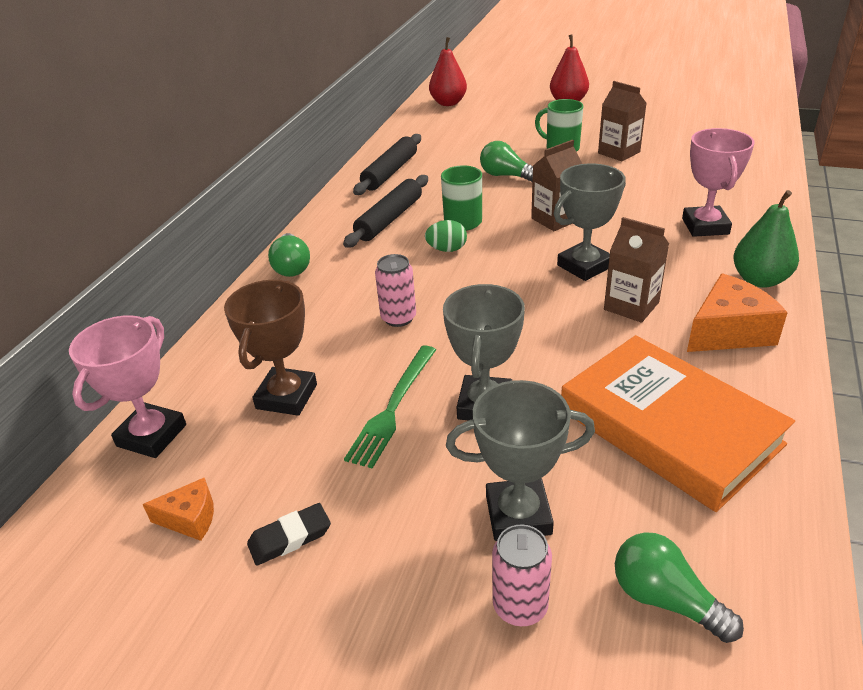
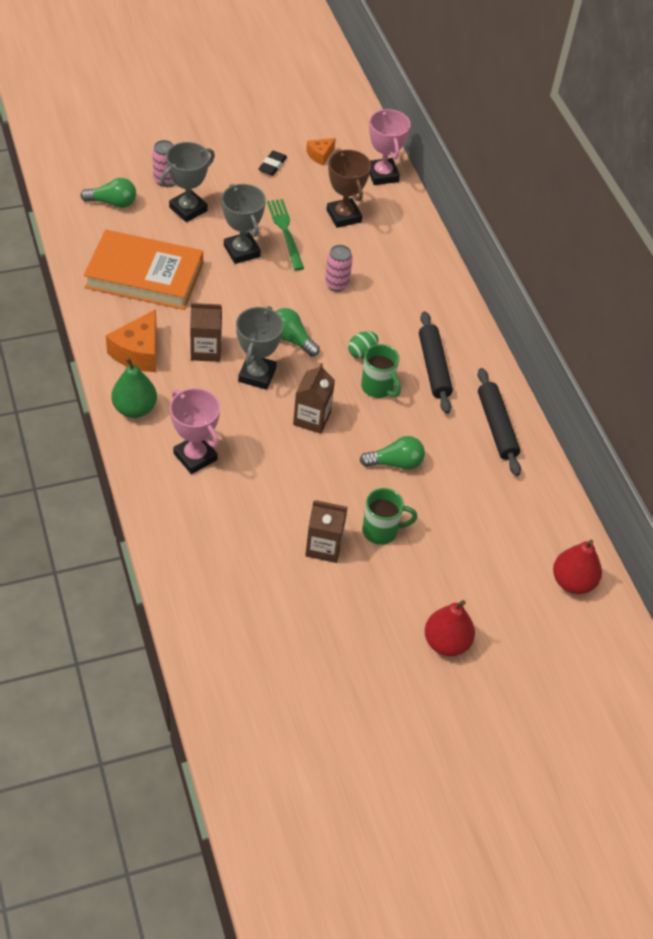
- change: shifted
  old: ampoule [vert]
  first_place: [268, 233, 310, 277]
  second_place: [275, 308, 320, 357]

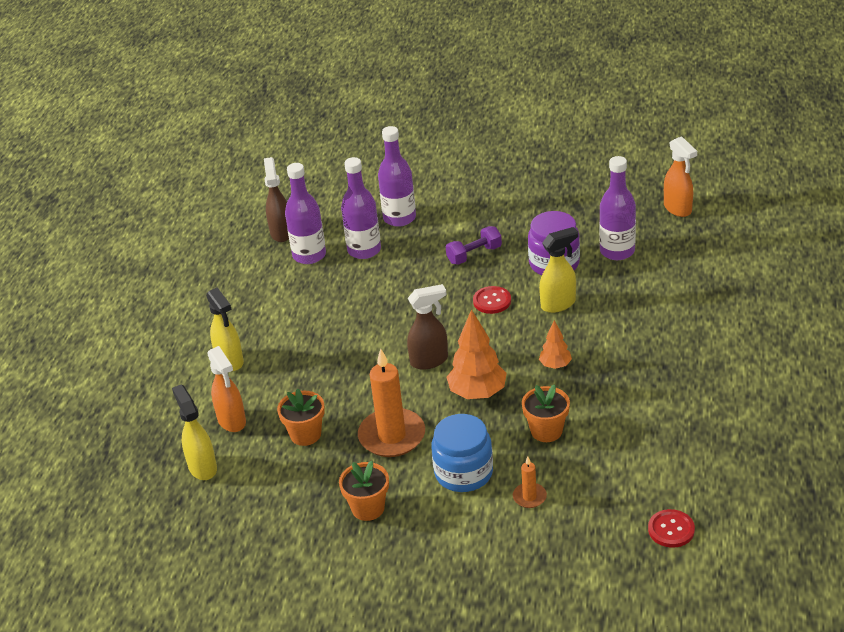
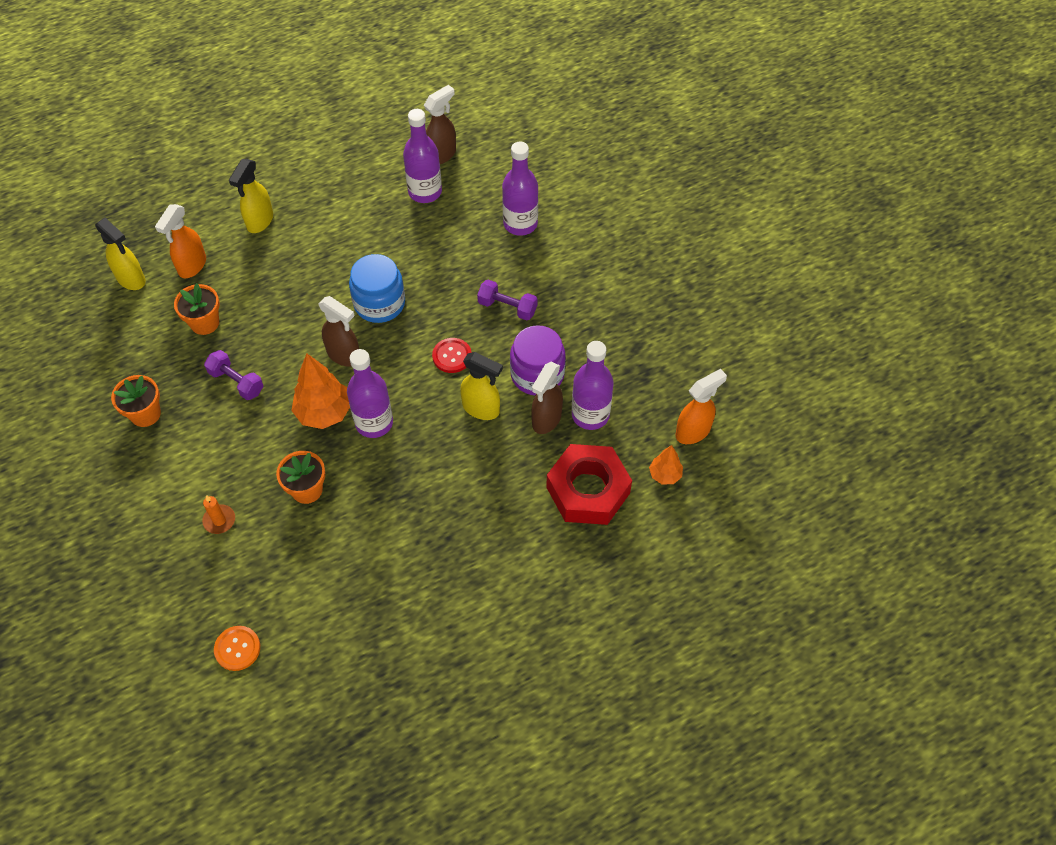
- change: rotated
  old: vaporisateur [jaune]
  first_place: [172, 384, 217, 480]
  second_place: [95, 218, 146, 290]
  degrees: 105
- change: swapped
  old: bougie [orange]
  new: haltère [violet]
  first_place: [358, 348, 425, 457]
  second_place: [204, 350, 263, 400]
- change: repainted
  old: bouton [rouge]
  new: bouton [orange]
  first_place: [648, 509, 695, 548]
  second_place: [214, 626, 260, 671]
- change: shifted
  old: bouteille [violet]
  first_place: [341, 157, 381, 259]
  second_place: [347, 349, 393, 438]
- change: shifted
  old: bocal [bleu]
  first_place: [431, 414, 493, 492]
  second_place: [349, 254, 405, 323]
- change: new
  new: vaporisateur [marron]
  second_place: [531, 362, 563, 434]
- change: new
  new: écrou [rouge]
  second_place: [546, 444, 632, 525]
- change: shifted
  old: arbre [orange]
  first_place: [539, 320, 572, 369]
  second_place: [649, 445, 683, 485]
- change: rotated
  old: vaporisateur [orange]
  first_place: [664, 136, 697, 217]
  second_place: [675, 369, 727, 444]
  degrees: -150

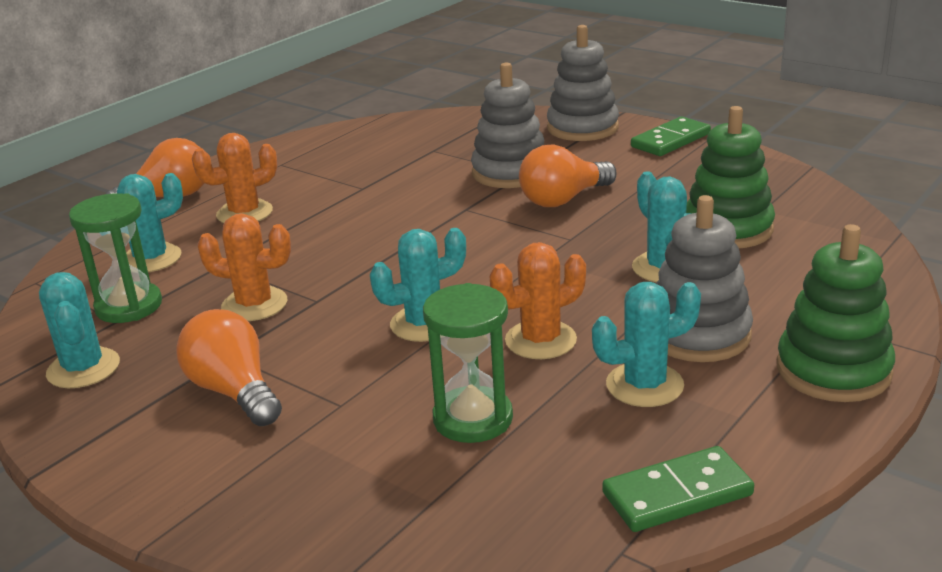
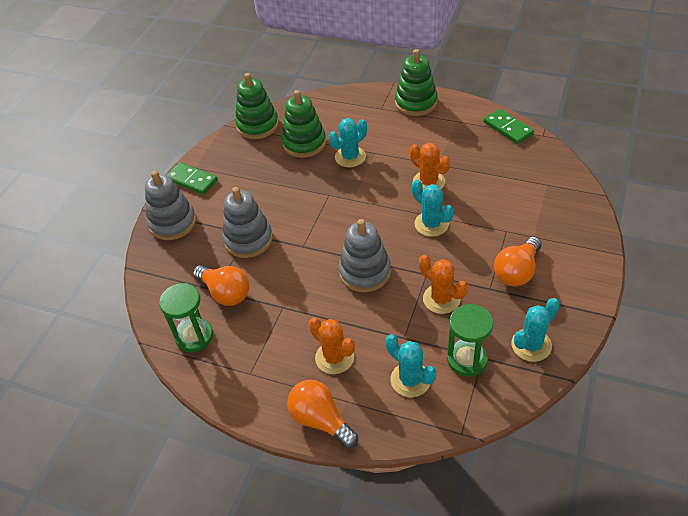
- change: shifted
  old: sablier [vert]
  first_place: [423, 283, 513, 443]
  second_place: [159, 283, 213, 352]
- change: shifted
  old: ampoule [orange]
  first_place: [519, 144, 617, 207]
  second_place: [193, 265, 249, 306]
- change: new
  new: jouet à empiler [vert]
  second_place: [235, 73, 279, 139]
- change: shifted
  old: jouet à empiler [gris]
  first_place: [656, 195, 753, 362]
  second_place: [339, 219, 391, 292]
- change: rotated
  old: cactus [orange]
  first_place: [197, 213, 291, 321]
  second_place: [419, 255, 468, 314]
  degrees: -45
- change: gone
  old: cactus [turquoise]
  first_place: [592, 282, 701, 407]

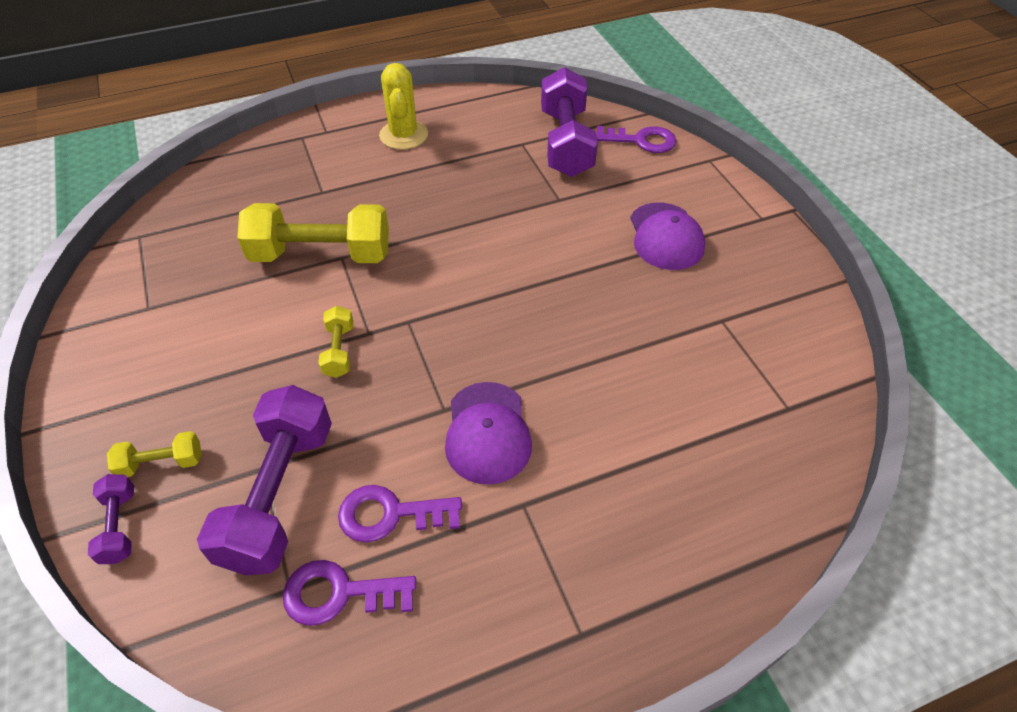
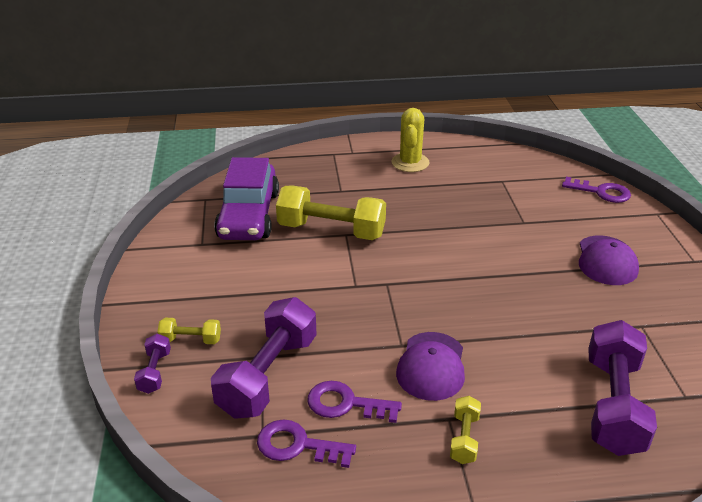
- change: new
  new: voiture [violet]
  second_place: [214, 157, 279, 240]
- change: shifted
  old: haltère [jaune]
  first_place: [318, 306, 353, 378]
  second_place: [450, 396, 481, 464]
- change: shifted
  old: haltère [violet]
  first_place: [541, 67, 598, 177]
  second_place: [588, 320, 657, 456]

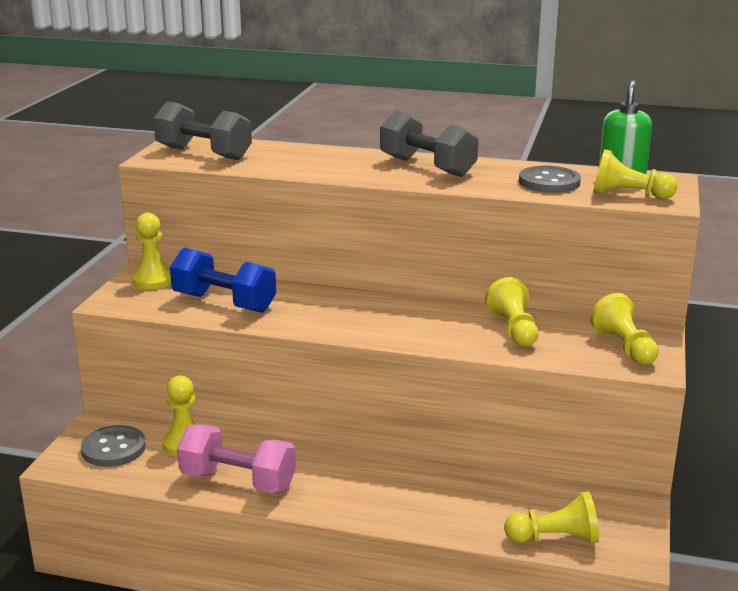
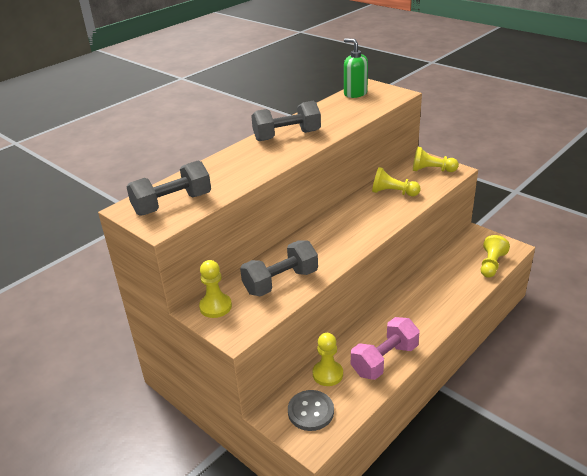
- change: repainted
  old: haltère [bleu]
  new: haltère [gris]
  first_place: [170, 247, 276, 313]
  second_place: [240, 240, 318, 297]
- change: gone
  old: bouton [gris]
  first_place: [519, 166, 581, 193]
- change: gone
  old: pion [jaune]
  first_place: [593, 149, 678, 199]

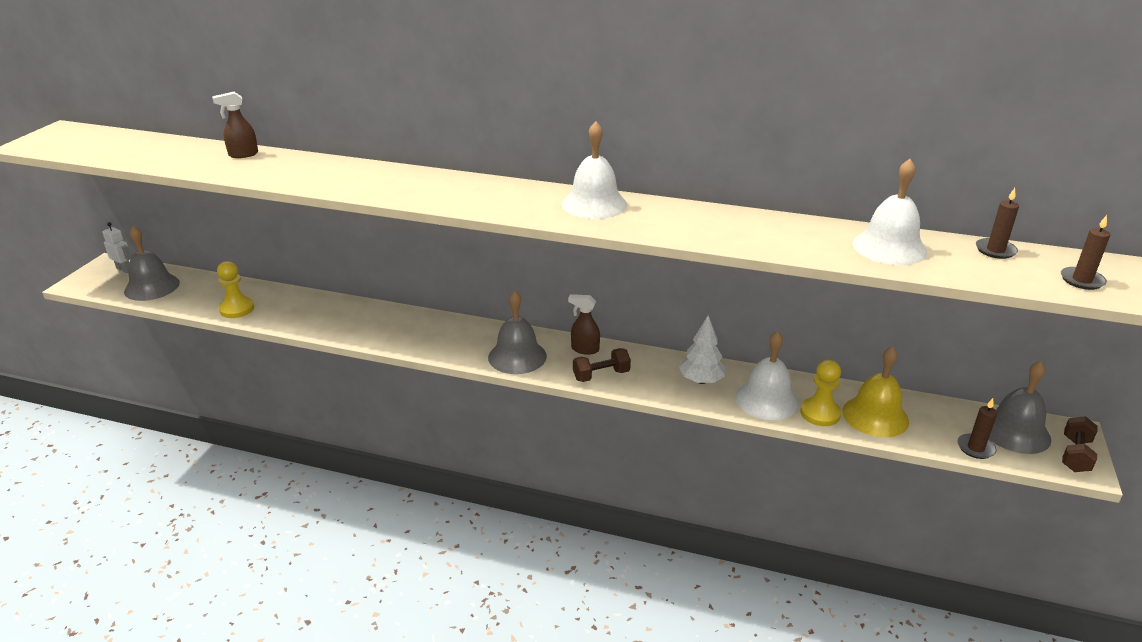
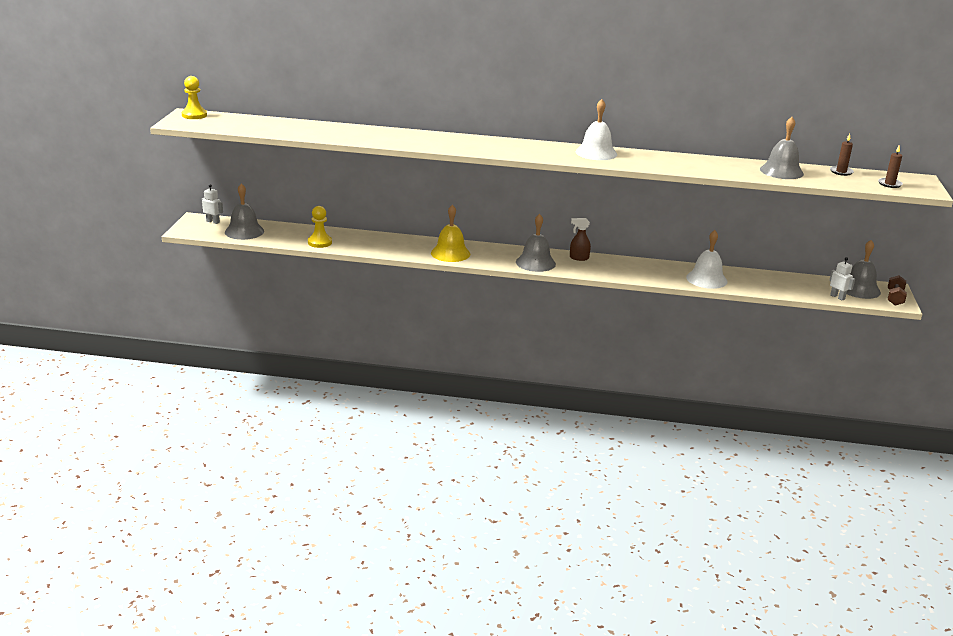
- change: shifted
  old: pion [jaune]
  first_place: [800, 360, 841, 426]
  second_place: [182, 76, 207, 119]
- change: shifted
  old: cloche [jaune]
  first_place: [842, 346, 909, 437]
  second_place: [431, 205, 470, 262]
- change: repainted
  old: cloche [blanc]
  new: cloche [gris]
  first_place: [853, 159, 928, 265]
  second_place: [760, 117, 804, 179]
- change: swapped
  old: bougie [marron]
  new: robot [blanc]
  first_place: [957, 398, 997, 459]
  second_place: [829, 257, 855, 301]
- change: gone
  old: vaporisateur [marron]
  first_place: [212, 92, 258, 158]
- change: gone
  old: haltère [marron]
  first_place: [573, 348, 631, 382]
- change: gone
  old: arbre [blanc]
  first_place: [679, 315, 725, 384]

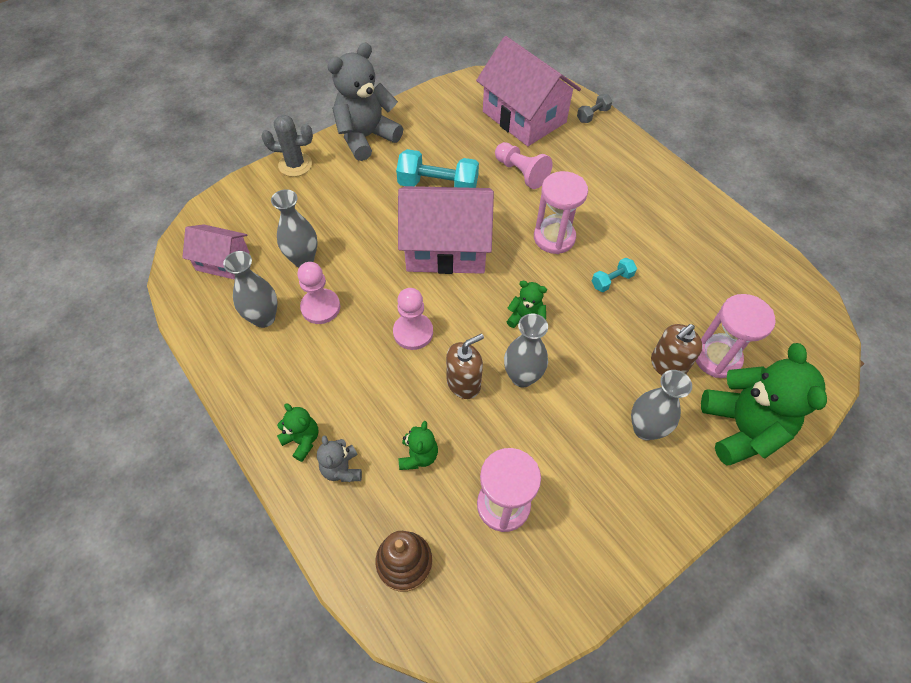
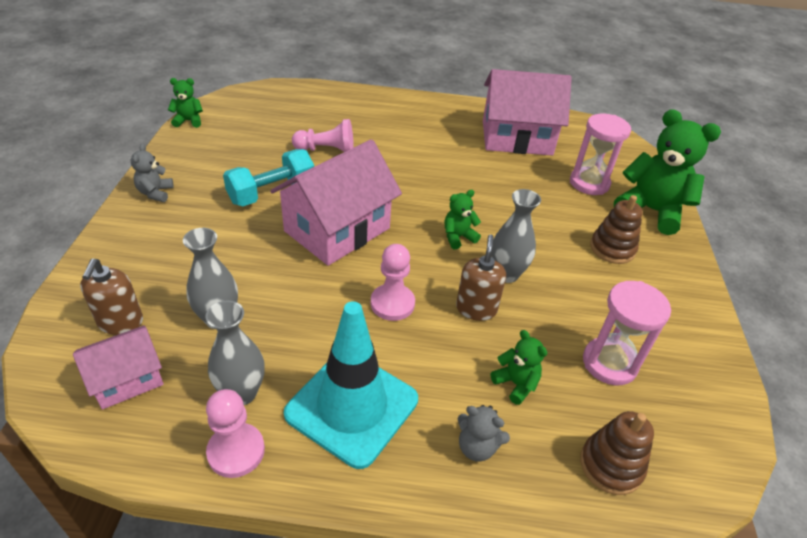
- change: shifted
  old: distributeur de savon [marron]
  first_place: [651, 324, 703, 375]
  second_place: [80, 259, 143, 335]
- change: scaled
  old: ours en peluche [gris]
  first_place: [327, 43, 403, 161]
  second_place: [131, 144, 174, 202]
  factor: 0.48
- change: shifted
  old: ours en peluche [vert]
  first_place: [277, 403, 318, 462]
  second_place: [168, 78, 203, 128]
- change: shifted
  old: pion [rose]
  first_place: [297, 262, 340, 324]
  second_place: [206, 389, 265, 478]
- change: new
  new: cône de chantier [turquoise]
  second_place: [284, 301, 418, 469]
- change: shifted
  old: maison [rose]
  first_place: [476, 36, 581, 146]
  second_place: [483, 69, 572, 156]
- change: swapped
  old: vase [gris]
  new: jouet à empiler [marron]
  first_place: [631, 370, 692, 440]
  second_place: [590, 195, 643, 264]
- change: gone
  old: cactus [gris]
  first_place: [261, 115, 313, 177]
- change: gone
  old: sablier [rose]
  first_place: [534, 171, 588, 254]
- change: gone
  old: haltère [gris]
  first_place: [577, 94, 612, 123]
- change: gone
  old: haltère [turquoise]
  first_place: [592, 258, 637, 292]

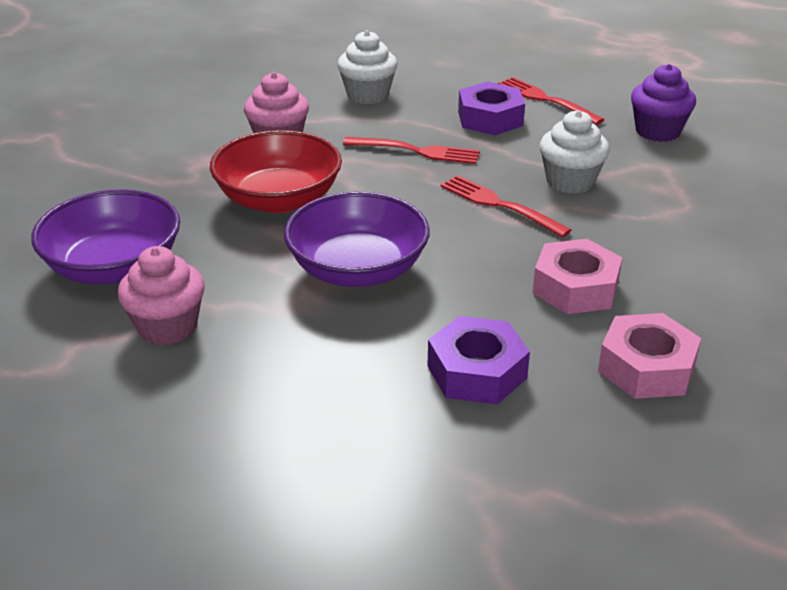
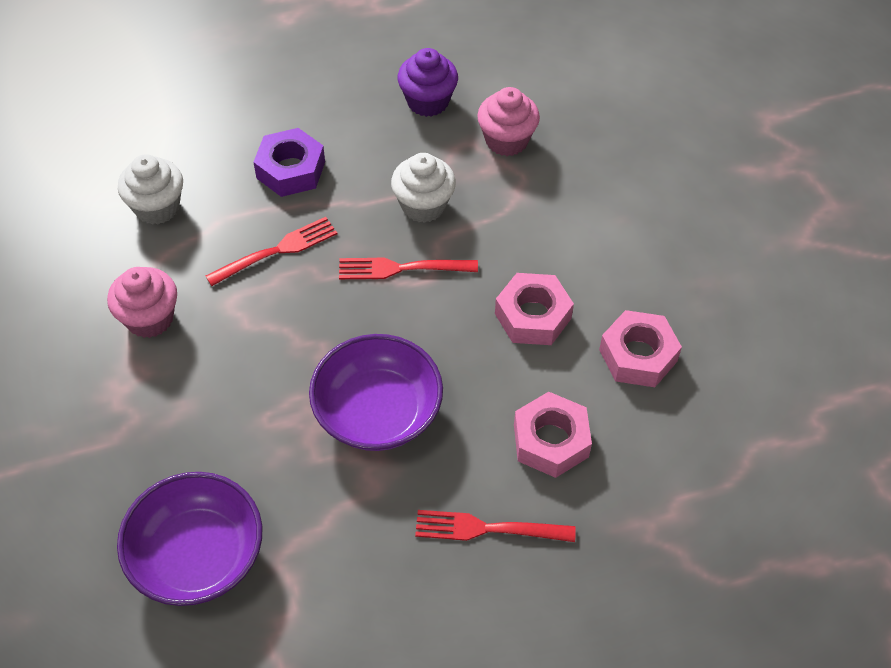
- change: shifted
  old: fourchette [rouge]
  first_place: [498, 77, 605, 125]
  second_place: [415, 510, 576, 542]
- change: shifted
  old: muffin [rose]
  first_place: [118, 246, 205, 345]
  second_place: [477, 87, 540, 156]
- change: repainted
  old: écrou [violet]
  new: écrou [rose]
  first_place: [427, 316, 530, 404]
  second_place: [514, 392, 592, 478]
- change: gone
  old: bol [rouge]
  first_place: [210, 130, 342, 213]

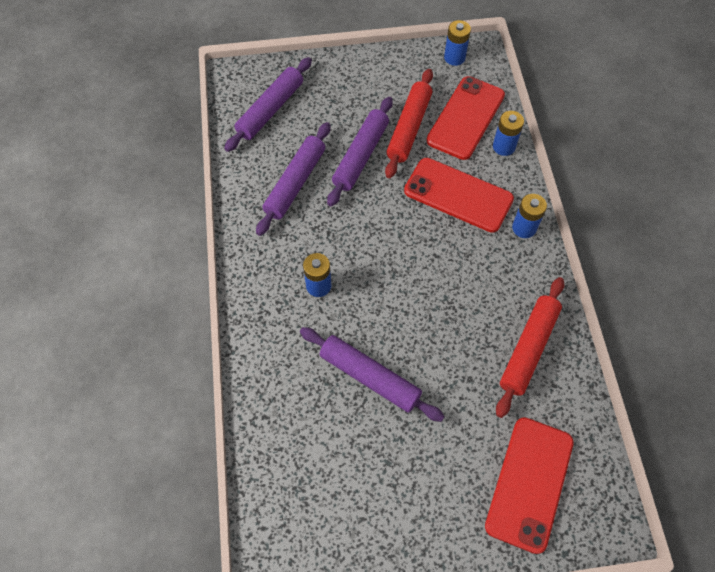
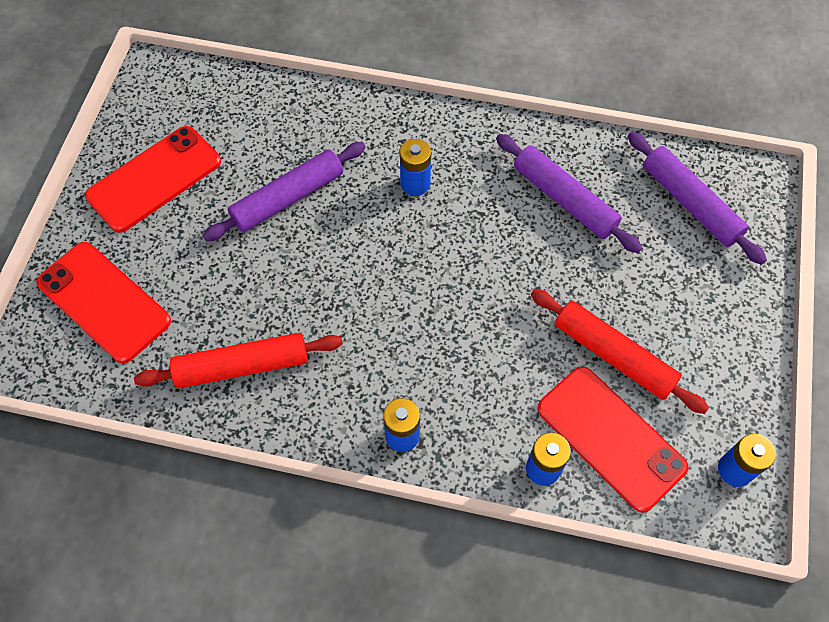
- change: shifted
  old: téléphone [rouge]
  first_place: [404, 158, 514, 233]
  second_place: [85, 126, 221, 233]
- change: rotated
  old: rouleau à pâtisserie [rouge]
  first_place: [496, 277, 564, 418]
  second_place: [134, 333, 343, 389]
  degrees: -60
- change: gone
  old: rouleau à pâtisserie [violet]
  first_place: [327, 97, 393, 207]

